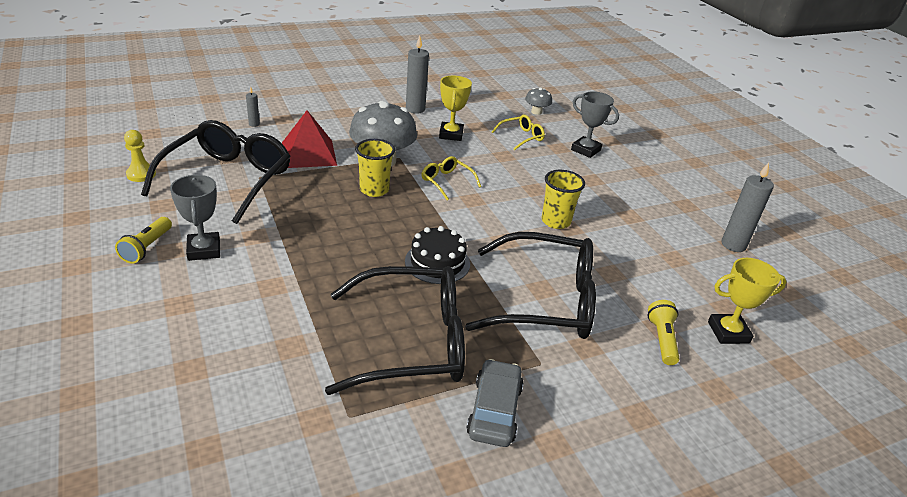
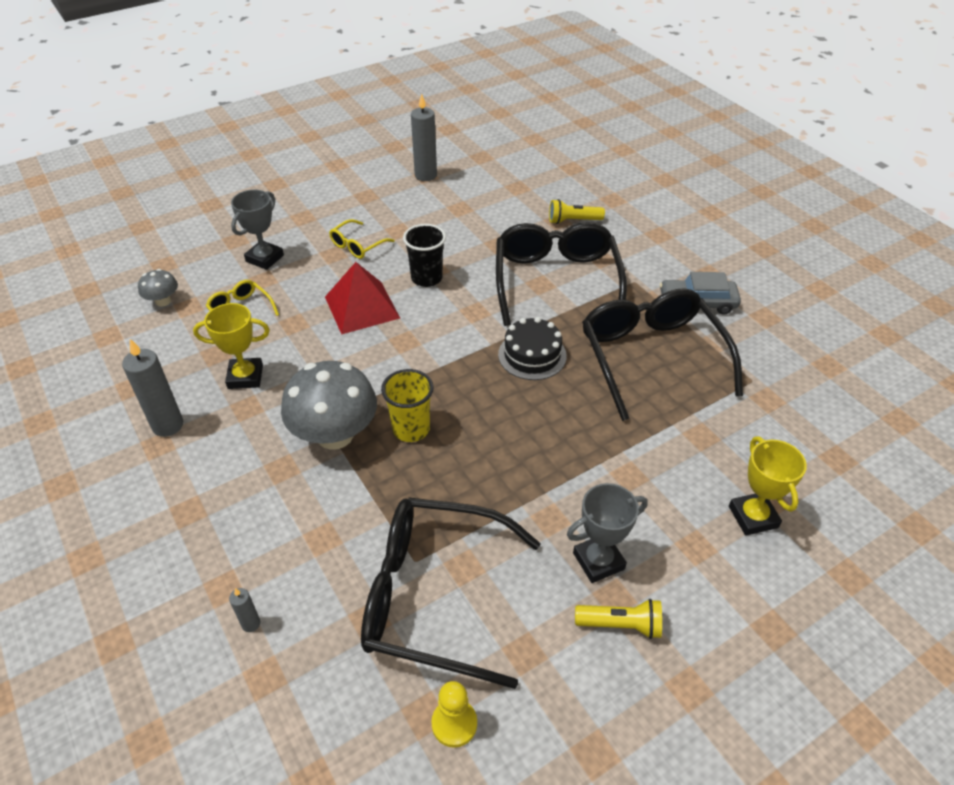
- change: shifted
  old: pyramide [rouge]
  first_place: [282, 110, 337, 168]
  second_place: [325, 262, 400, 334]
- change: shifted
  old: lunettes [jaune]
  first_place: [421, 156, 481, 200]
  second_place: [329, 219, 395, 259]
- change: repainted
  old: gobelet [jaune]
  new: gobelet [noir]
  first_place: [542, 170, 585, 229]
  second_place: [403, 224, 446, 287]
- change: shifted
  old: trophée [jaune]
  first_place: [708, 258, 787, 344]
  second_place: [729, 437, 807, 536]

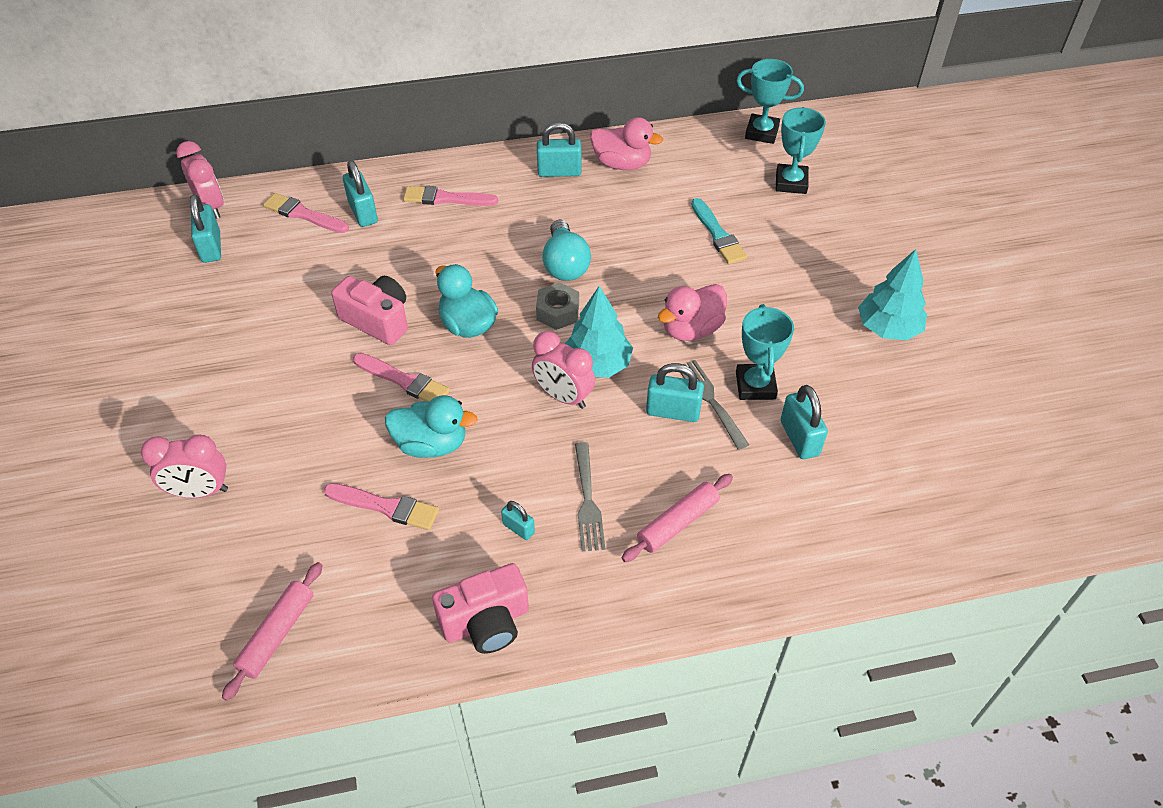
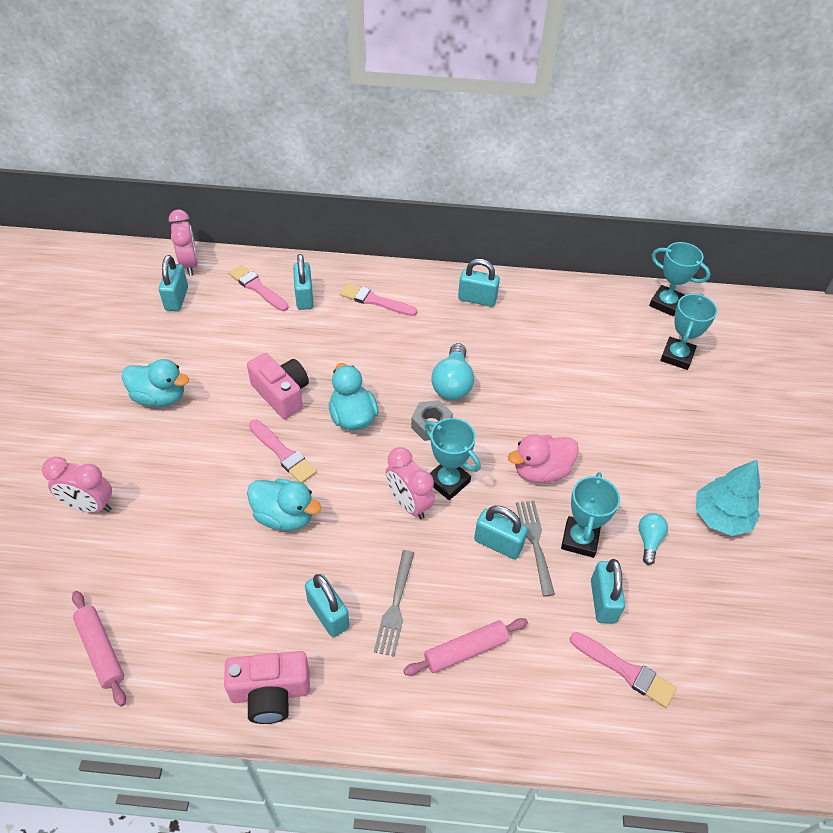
- change: rotated
  old: rouleau à pâtisserie [rose]
  first_place: [222, 562, 323, 701]
  second_place: [72, 591, 126, 707]
  degrees: -75
- change: new
  new: canard [turquoise]
  second_place: [122, 359, 189, 407]
- change: scaled
  old: cadenas [turquoise]
  first_place: [501, 501, 535, 540]
  second_place: [305, 574, 349, 637]
  factor: 1.74
- change: swapped
  old: arbre [turquoise]
  new: trophée [turquoise]
  first_place: [565, 286, 633, 377]
  second_place: [424, 418, 481, 500]
- change: shifted
  old: pinceau [rose]
  first_place: [324, 483, 439, 530]
  second_place: [570, 632, 677, 708]
- change: new
  new: ampoule [turquoise]
  second_place: [638, 513, 668, 565]
- change: gone
  old: canard [rose]
  first_place: [590, 117, 663, 170]
- change: gone
  old: pinceau [turquoise]
  first_place: [691, 198, 747, 264]

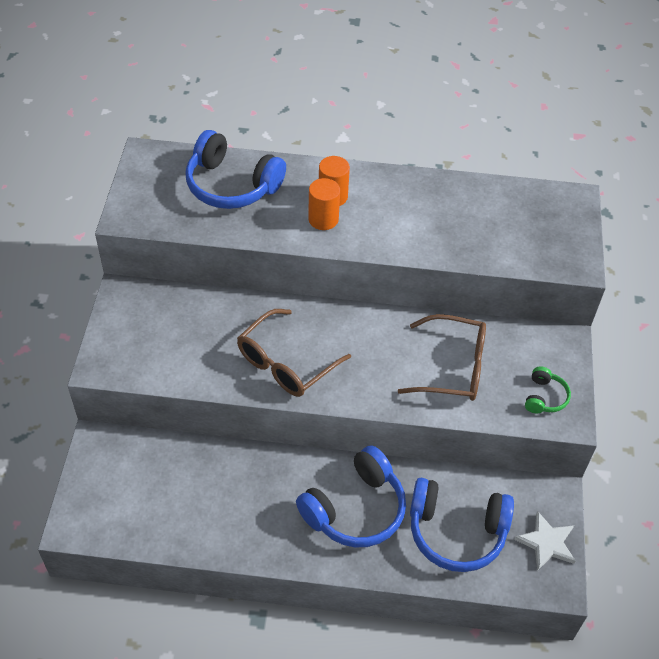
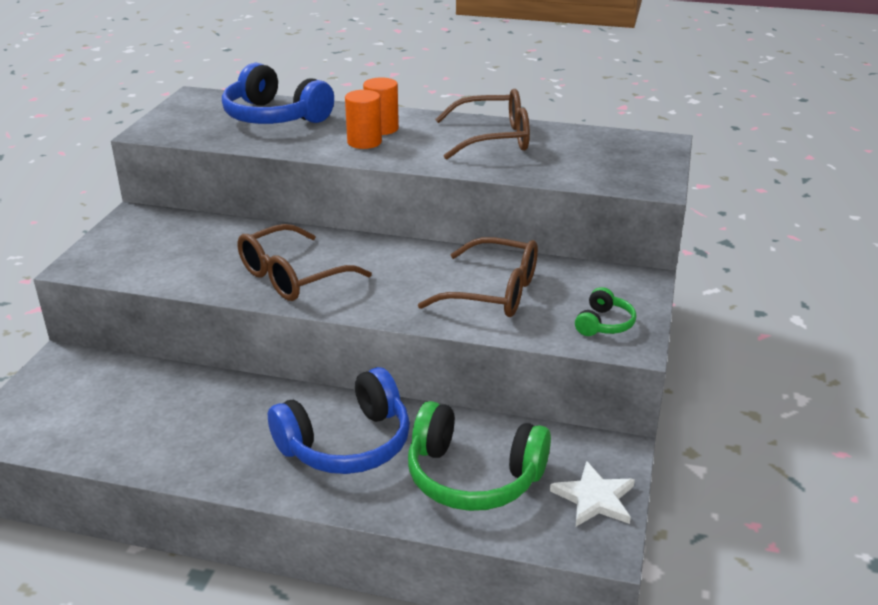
- change: repainted
  old: casque audio [bleu]
  new: casque audio [vert]
  first_place: [410, 478, 514, 572]
  second_place: [408, 401, 551, 511]
- change: new
  new: lunettes [marron]
  second_place: [435, 89, 530, 160]

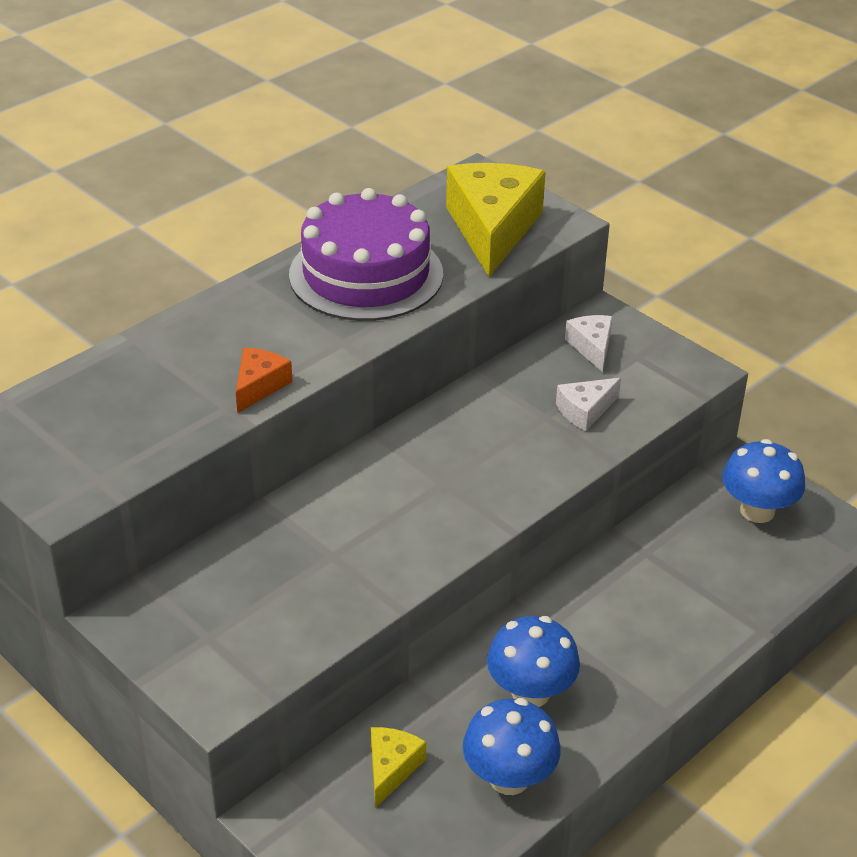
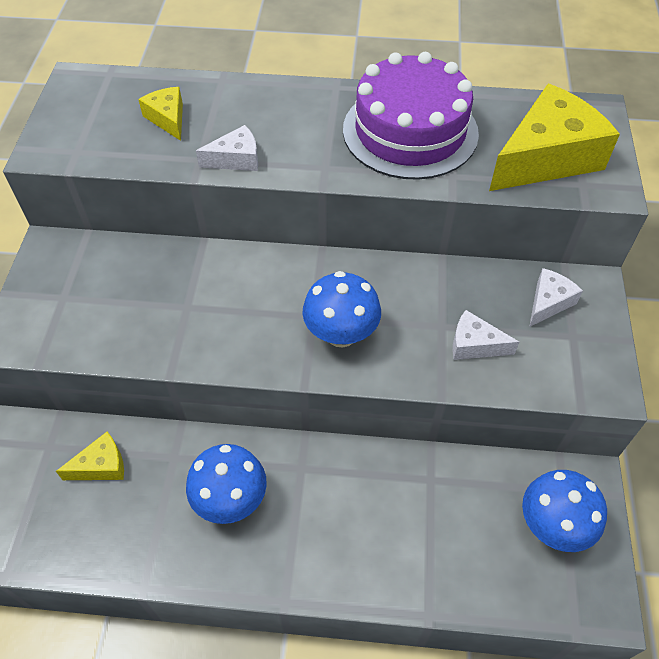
- change: new
  new: fromage [jaune]
  second_place: [138, 87, 183, 141]
- change: repainted
  old: fromage [orange]
  new: fromage [blanc]
  first_place: [236, 348, 293, 413]
  second_place: [196, 125, 258, 171]
- change: shifted
  old: champignon [bleu]
  first_place: [463, 698, 561, 795]
  second_place: [303, 271, 381, 347]

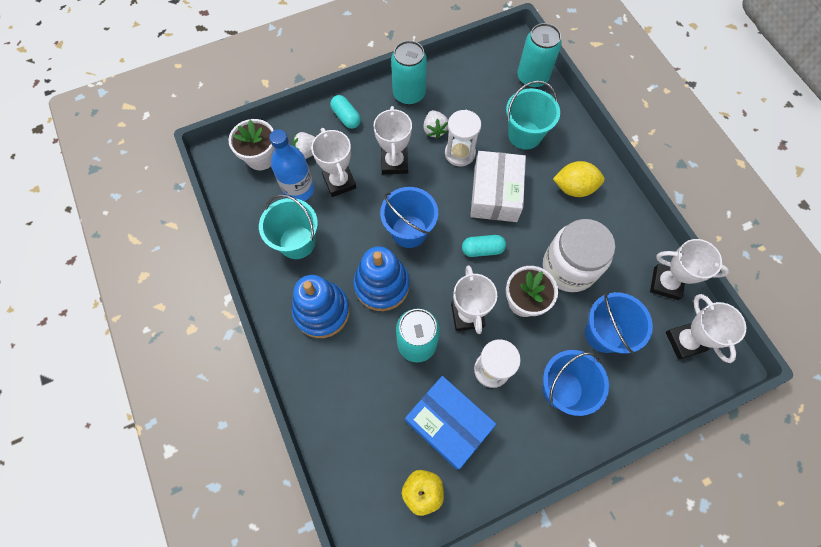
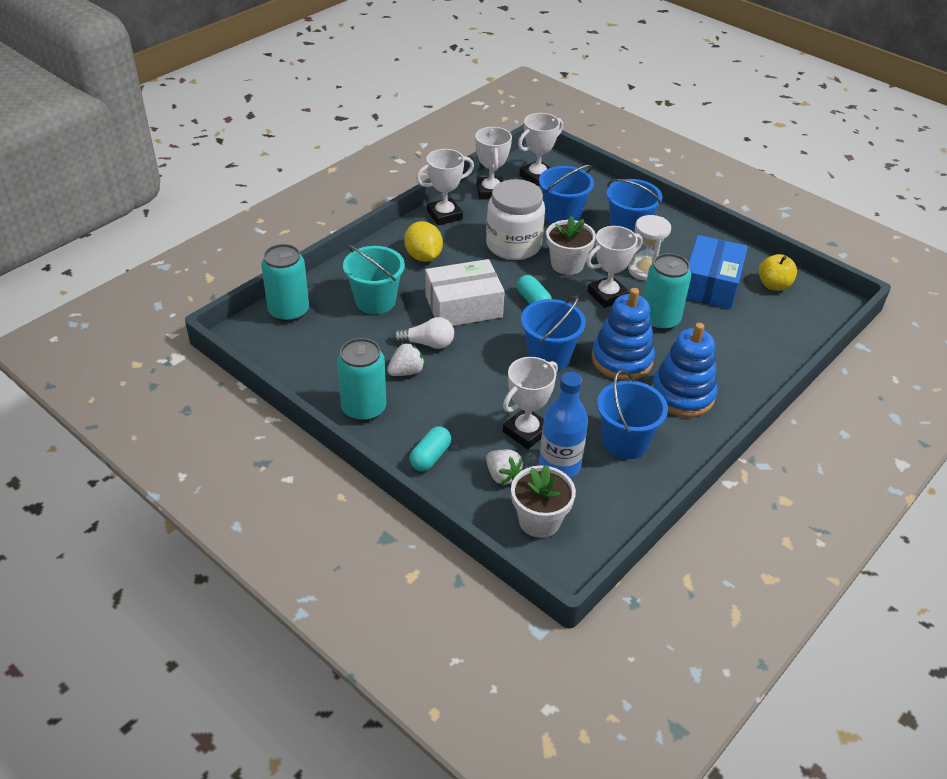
- change: swapped
  old: sablier [blanc]
  new: ampoule [blanc]
  first_place: [445, 110, 481, 166]
  second_place: [393, 317, 454, 349]
- change: shifted
  old: trophée [blanc]
  first_place: [373, 106, 412, 174]
  second_place: [416, 149, 474, 225]
- change: repainted
  old: seau [turquoise]
  new: seau [bleu]
  first_place: [259, 194, 318, 259]
  second_place: [597, 370, 668, 459]

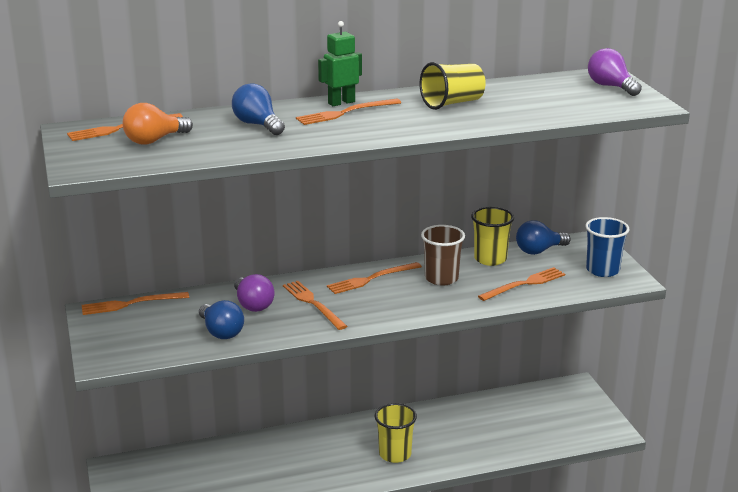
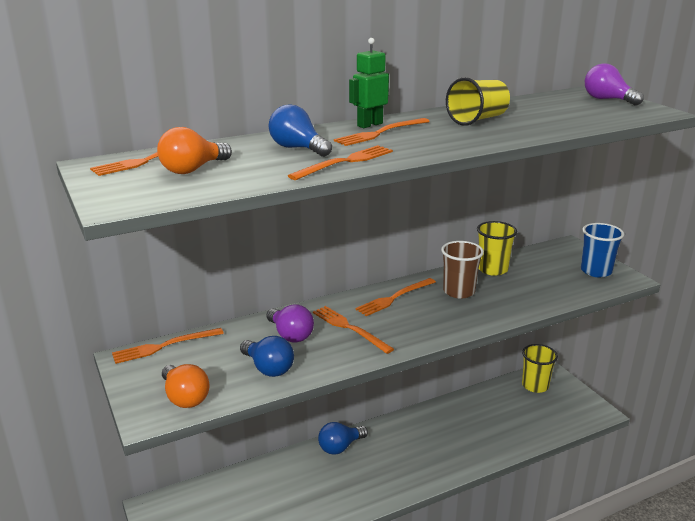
- change: new
  new: ampoule [orange]
  second_place: [162, 364, 210, 408]
- change: shifted
  old: fourchette [orange]
  first_place: [478, 267, 565, 301]
  second_place: [288, 145, 393, 180]
- change: shifted
  old: ampoule [bleu]
  first_place: [516, 220, 571, 255]
  second_place: [318, 422, 368, 455]
- change: shifted
  old: gobelet [jaune]
  first_place: [375, 403, 417, 463]
  second_place: [522, 344, 558, 393]

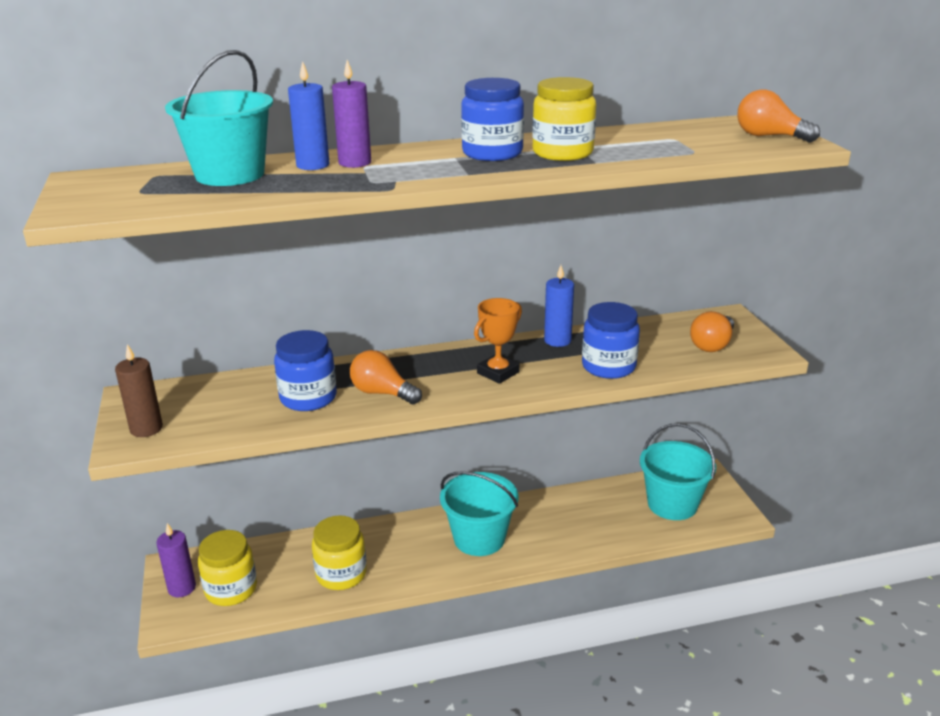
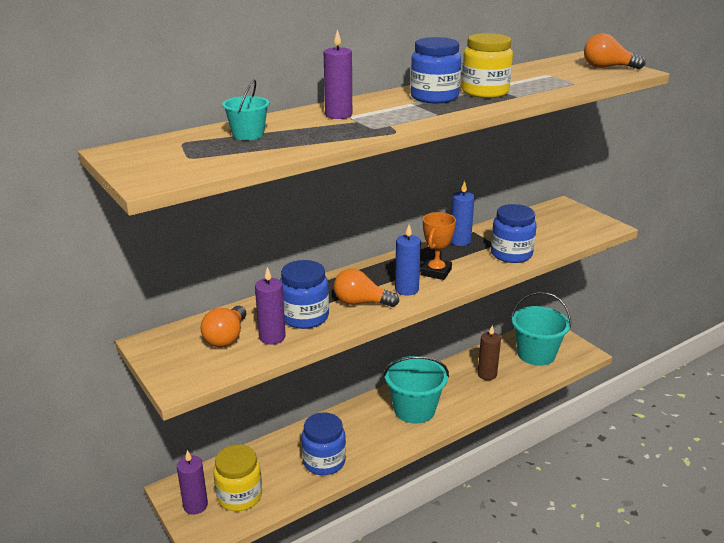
- change: shifted
  old: ampoule [orange]
  first_place: [690, 311, 734, 352]
  second_place: [201, 306, 246, 347]
- change: scaled
  old: seau [turquoise]
  first_place: [165, 50, 273, 186]
  second_place: [222, 80, 270, 140]
  factor: 0.53
- change: new
  new: bougie [violet]
  second_place: [255, 267, 286, 345]
- change: repainted
  old: bocal [jaune]
  new: bocal [bleu]
  first_place: [312, 515, 367, 590]
  second_place: [301, 413, 346, 475]
- change: shifted
  old: bougie [bleu]
  first_place: [288, 61, 329, 170]
  second_place: [395, 225, 421, 295]
- change: shifted
  old: bougie [marron]
  first_place: [115, 344, 163, 437]
  second_place: [478, 325, 501, 380]

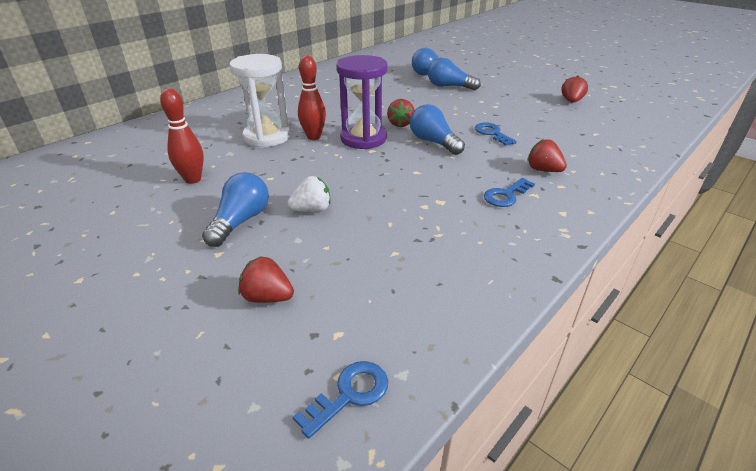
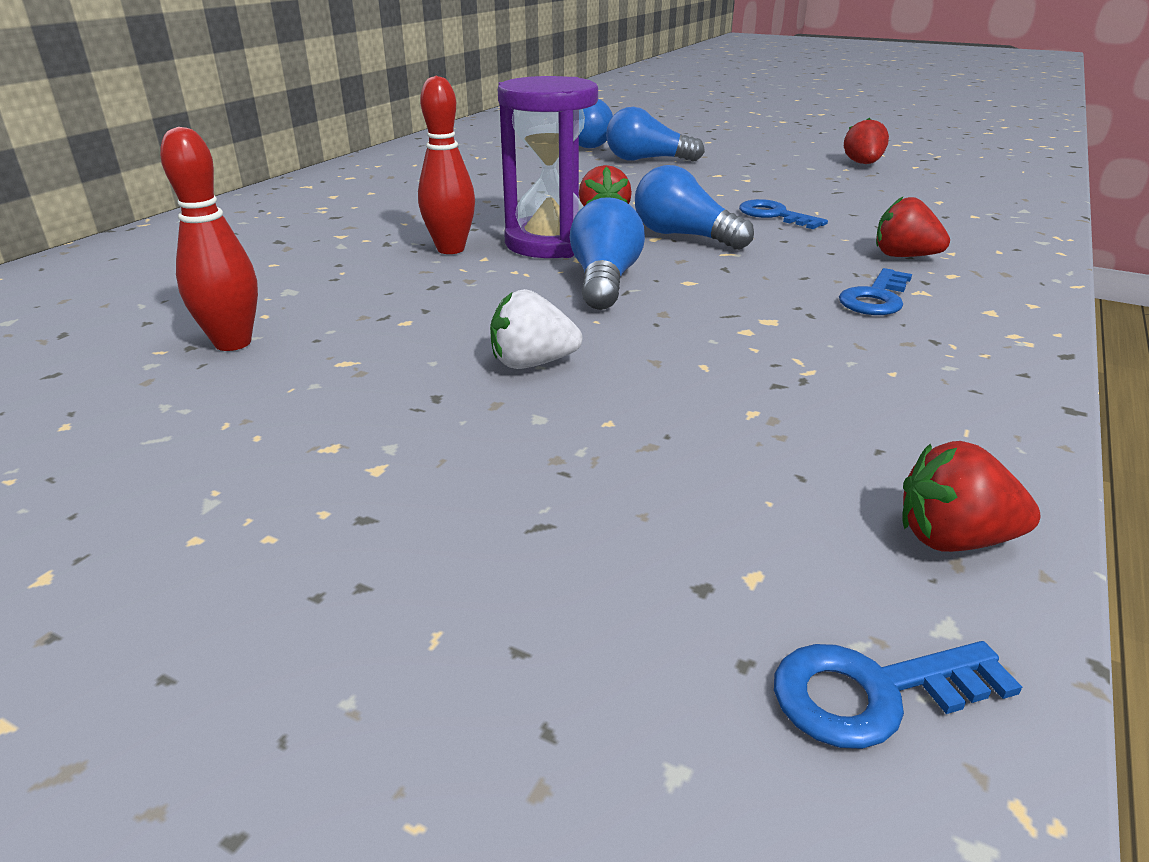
- change: rotated
  old: fraise [blanc]
  first_place: [287, 176, 331, 212]
  second_place: [490, 289, 582, 369]
  degrees: -150
- change: shifted
  old: ampoule [bleu]
  first_place: [202, 172, 269, 247]
  second_place: [570, 197, 645, 310]
- change: rotated
  old: clé [bleu]
  first_place: [293, 361, 388, 439]
  second_place: [774, 641, 1022, 749]
  degrees: -135
- change: shifted
  old: fraise [rouge]
  first_place: [238, 256, 294, 303]
  second_place: [902, 441, 1041, 552]
- change: gone
  old: sablier [blanc]
  first_place: [230, 54, 290, 148]

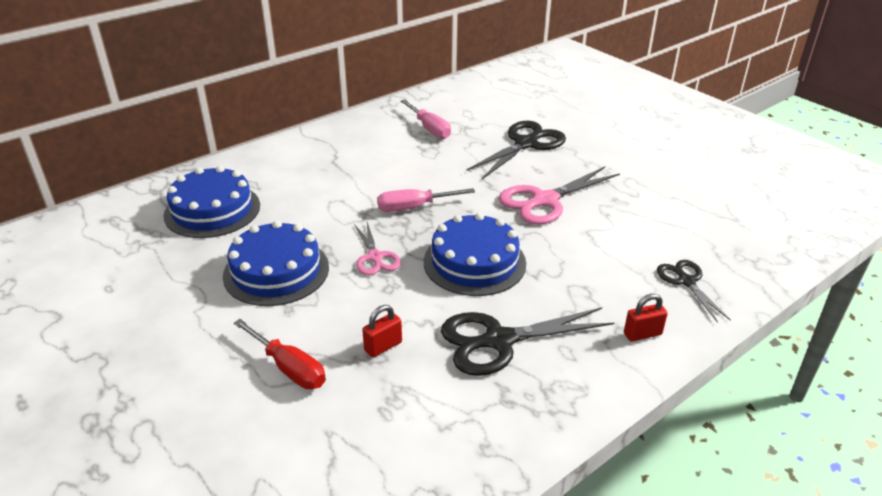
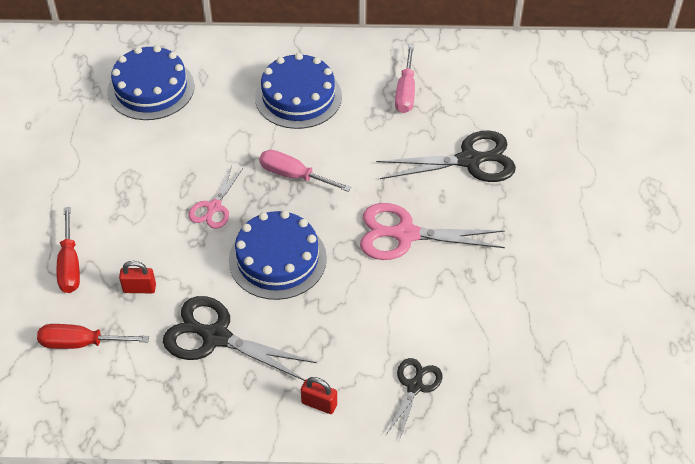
- change: new
  new: tournevis [rouge]
  second_place: [37, 324, 149, 349]
- change: shifted
  old: gâteau [bleu]
  first_place: [223, 220, 329, 306]
  second_place: [255, 53, 342, 129]

